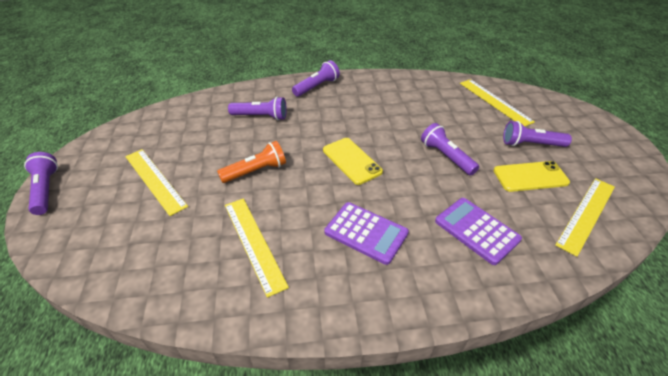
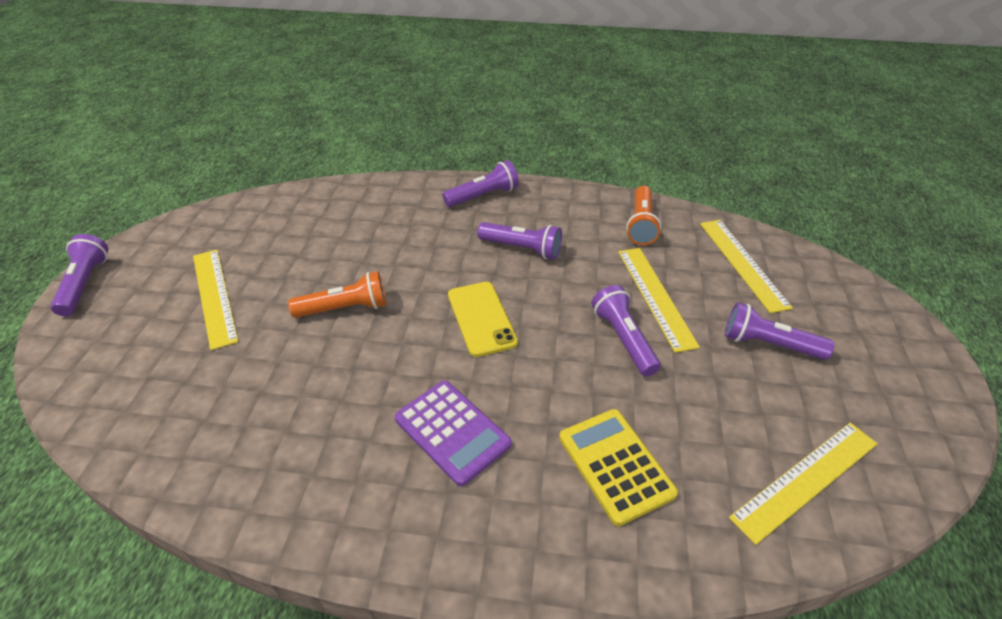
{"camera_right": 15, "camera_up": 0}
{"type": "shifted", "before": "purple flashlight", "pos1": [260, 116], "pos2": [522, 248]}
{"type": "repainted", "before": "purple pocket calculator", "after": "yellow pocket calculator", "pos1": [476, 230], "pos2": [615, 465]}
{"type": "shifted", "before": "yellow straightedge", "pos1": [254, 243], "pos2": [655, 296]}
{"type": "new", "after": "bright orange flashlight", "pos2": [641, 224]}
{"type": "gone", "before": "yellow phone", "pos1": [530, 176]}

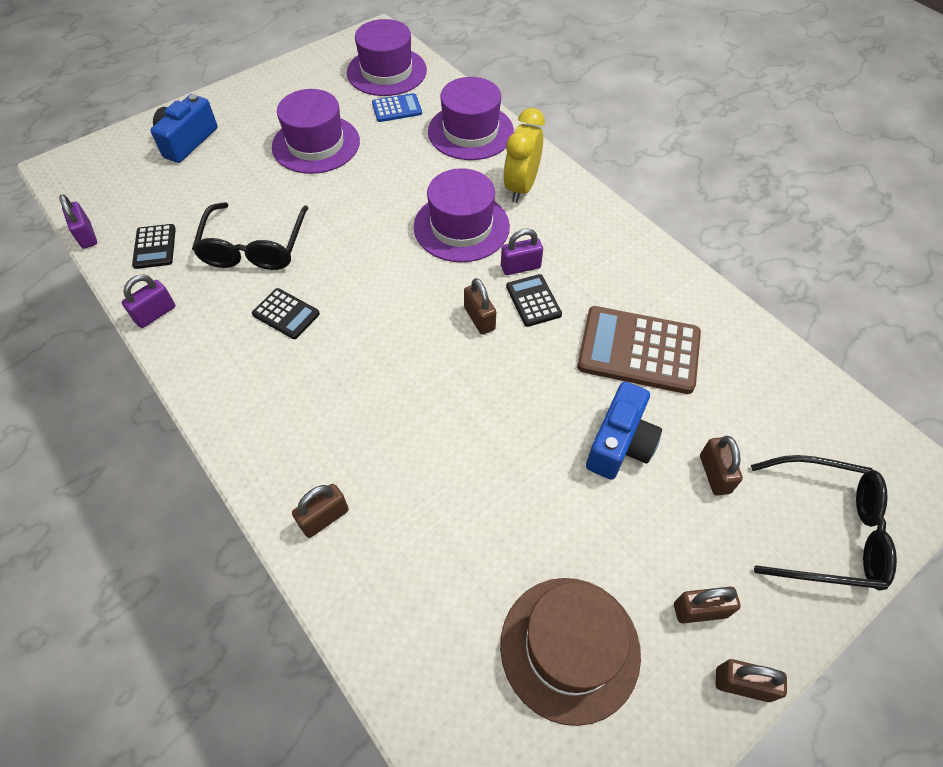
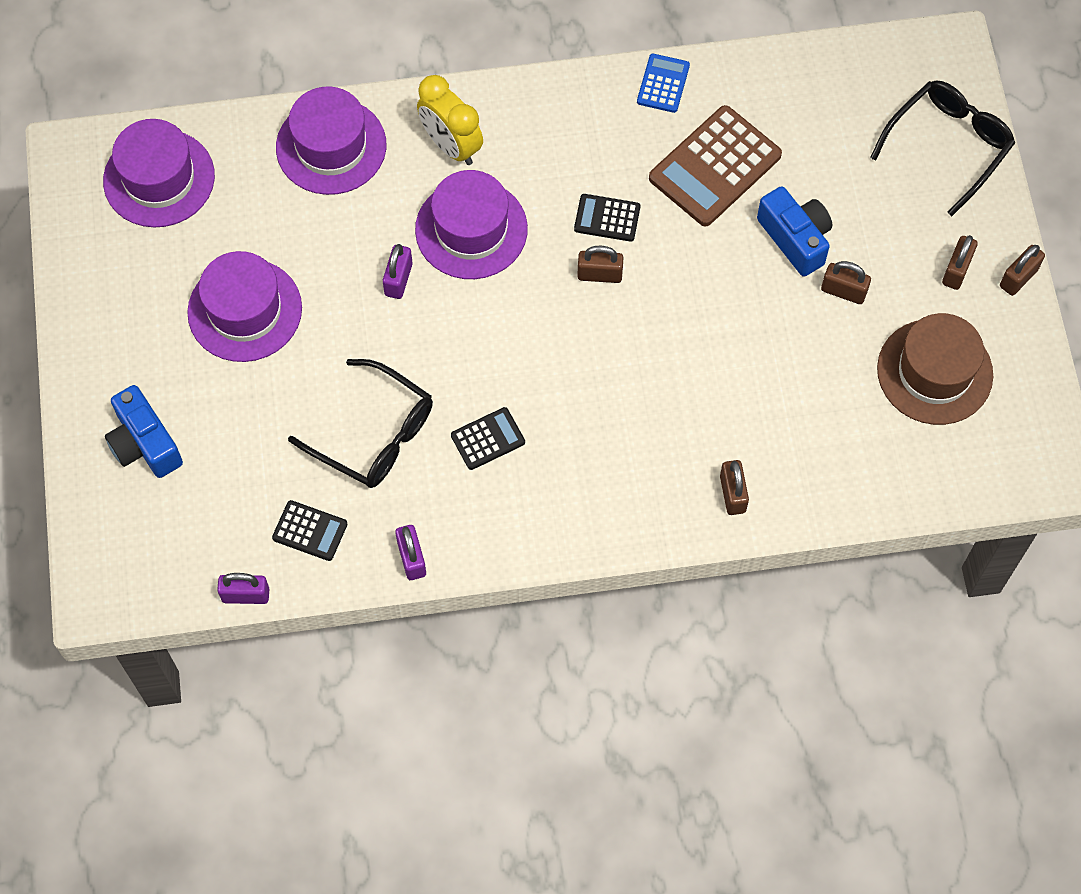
{"camera_right": -60, "camera_up": 10}
{"type": "shifted", "before": "purple padlock", "pos1": [520, 267], "pos2": [398, 279]}
{"type": "shifted", "before": "blue pocket calculator", "pos1": [397, 108], "pos2": [663, 83]}
{"type": "shifted", "before": "dark brown padlock", "pos1": [714, 474], "pos2": [843, 291]}

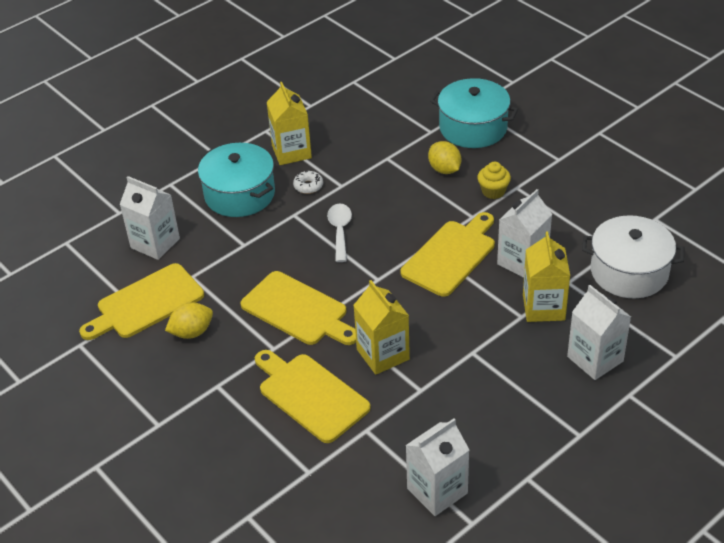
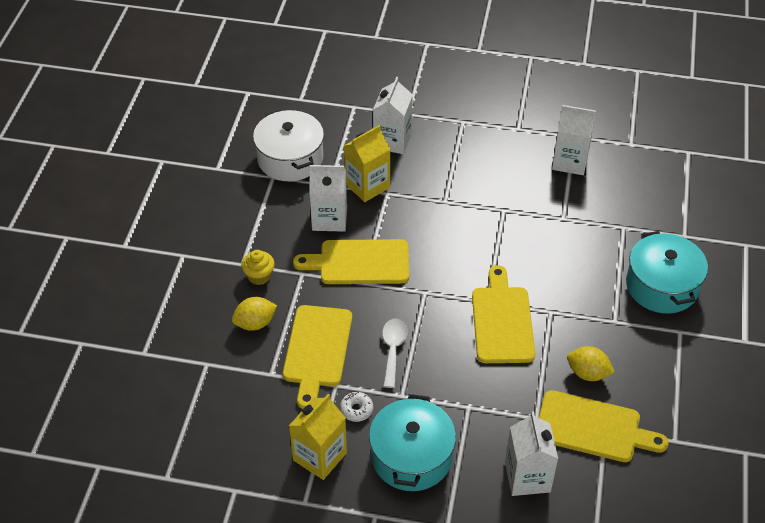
{"camera_right": -130, "camera_up": 5}
{"type": "rotated", "before": "yellow lemon", "pos1": [444, 169], "pos2": [255, 323], "turn": 45}
{"type": "shifted", "before": "yellow bread board", "pos1": [310, 395], "pos2": [317, 350]}
{"type": "rotated", "before": "white tablespoon", "pos1": [340, 231], "pos2": [393, 349], "turn": 135}
{"type": "shifted", "before": "aqua stockpot", "pos1": [473, 127], "pos2": [661, 286]}
{"type": "gone", "before": "yellow milk carton", "pos1": [383, 354]}

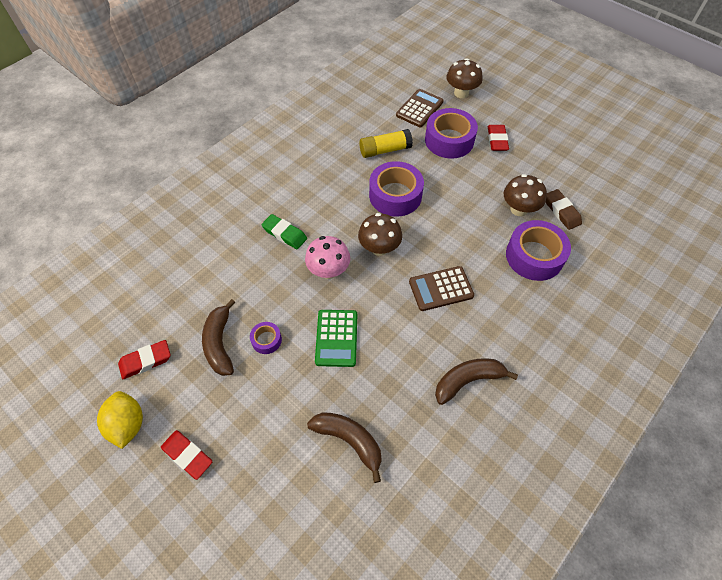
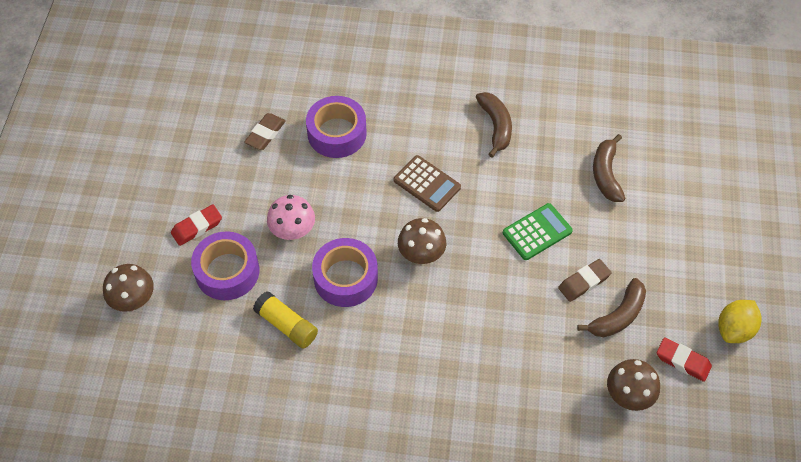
{"camera_right": -125, "camera_up": 0}
{"type": "shifted", "before": "pink fungus", "pos1": [328, 270], "pos2": [293, 231]}
{"type": "rotated", "before": "dark brown banana fruit", "pos1": [468, 381], "pos2": [495, 126], "turn": -135}
{"type": "swapped", "before": "purple roll of tape", "after": "dark brown pencil eraser", "pos1": [266, 340], "pos2": [584, 282]}
{"type": "shifted", "before": "dark brown fungus", "pos1": [519, 209], "pos2": [628, 395]}
{"type": "gone", "before": "red pencil eraser", "pos1": [187, 455]}
{"type": "gone", "before": "leaf-green pencil eraser", "pos1": [284, 234]}
{"type": "gone", "before": "dark brown pocket calculator", "pos1": [419, 109]}

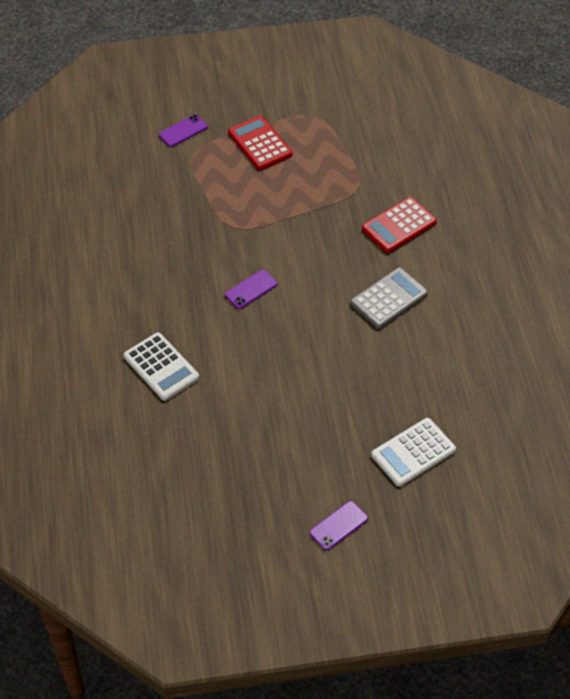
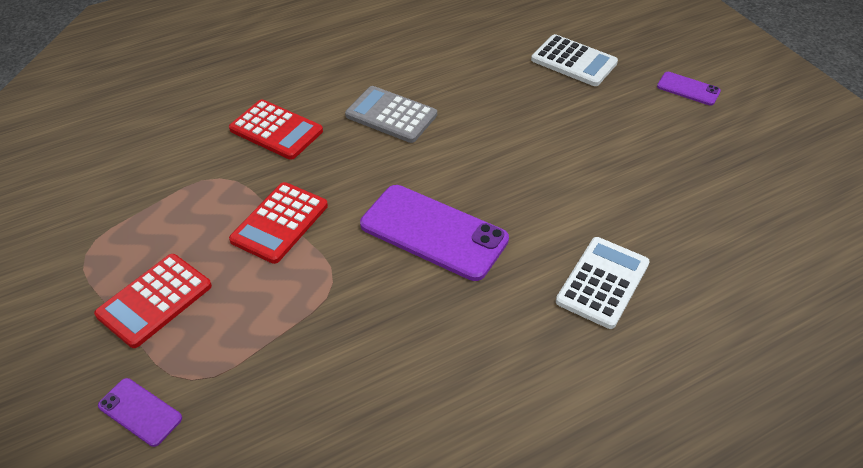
{"camera_right": -110, "camera_up": -5}
{"type": "new", "after": "red pocket calculator", "pos2": [279, 223]}
{"type": "scaled", "before": "purple phone", "pos1": [251, 289], "pos2": [433, 232], "scale": 2.03}

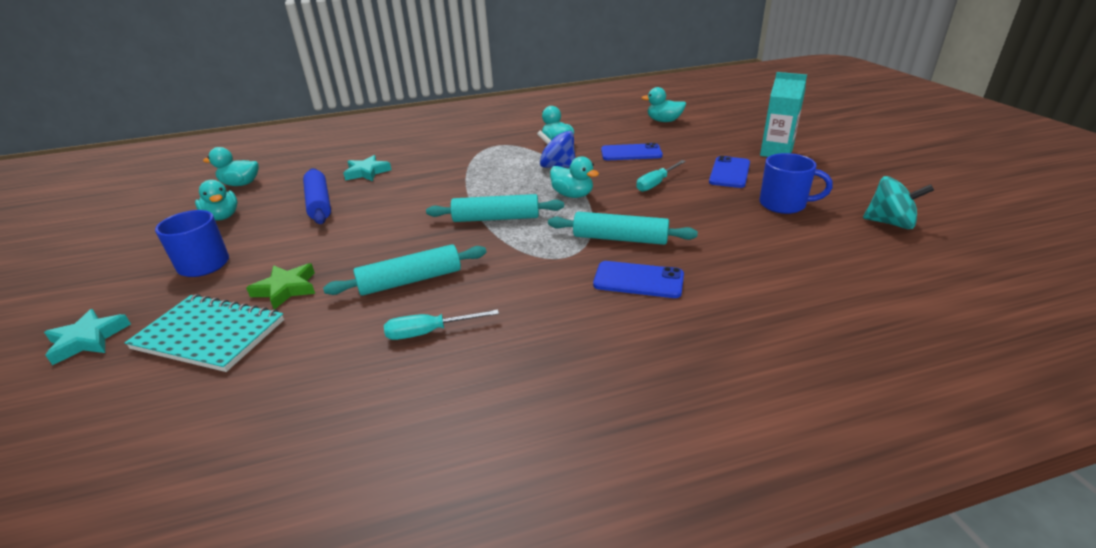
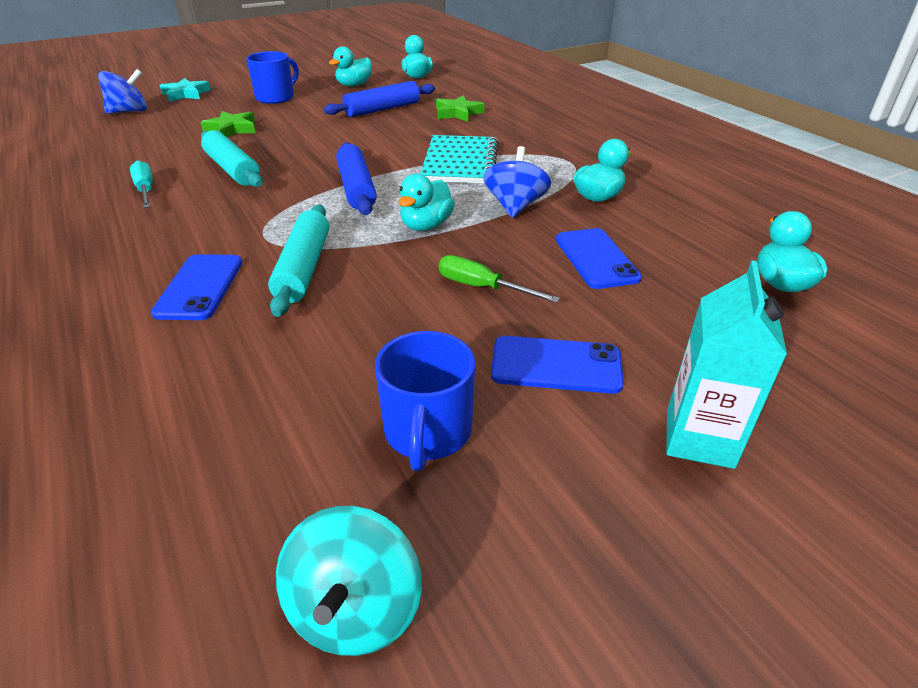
{"camera_right": 75, "camera_up": 5}
{"type": "new", "after": "blue whirligig", "pos2": [129, 111]}
{"type": "repainted", "before": "aqua dough roller", "after": "blue dough roller", "pos1": [496, 218], "pos2": [356, 188]}
{"type": "shifted", "before": "aqua notebook", "pos1": [209, 335], "pos2": [460, 162]}
{"type": "repainted", "before": "aqua five-pointed star", "after": "leaf-green five-pointed star", "pos1": [367, 172], "pos2": [458, 113]}
{"type": "repainted", "before": "aqua screwdriver", "after": "leaf-green screwdriver", "pos1": [656, 183], "pos2": [482, 287]}

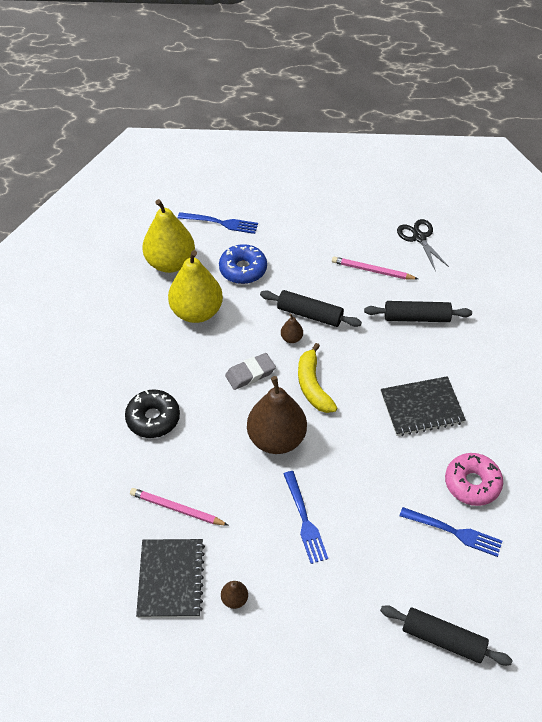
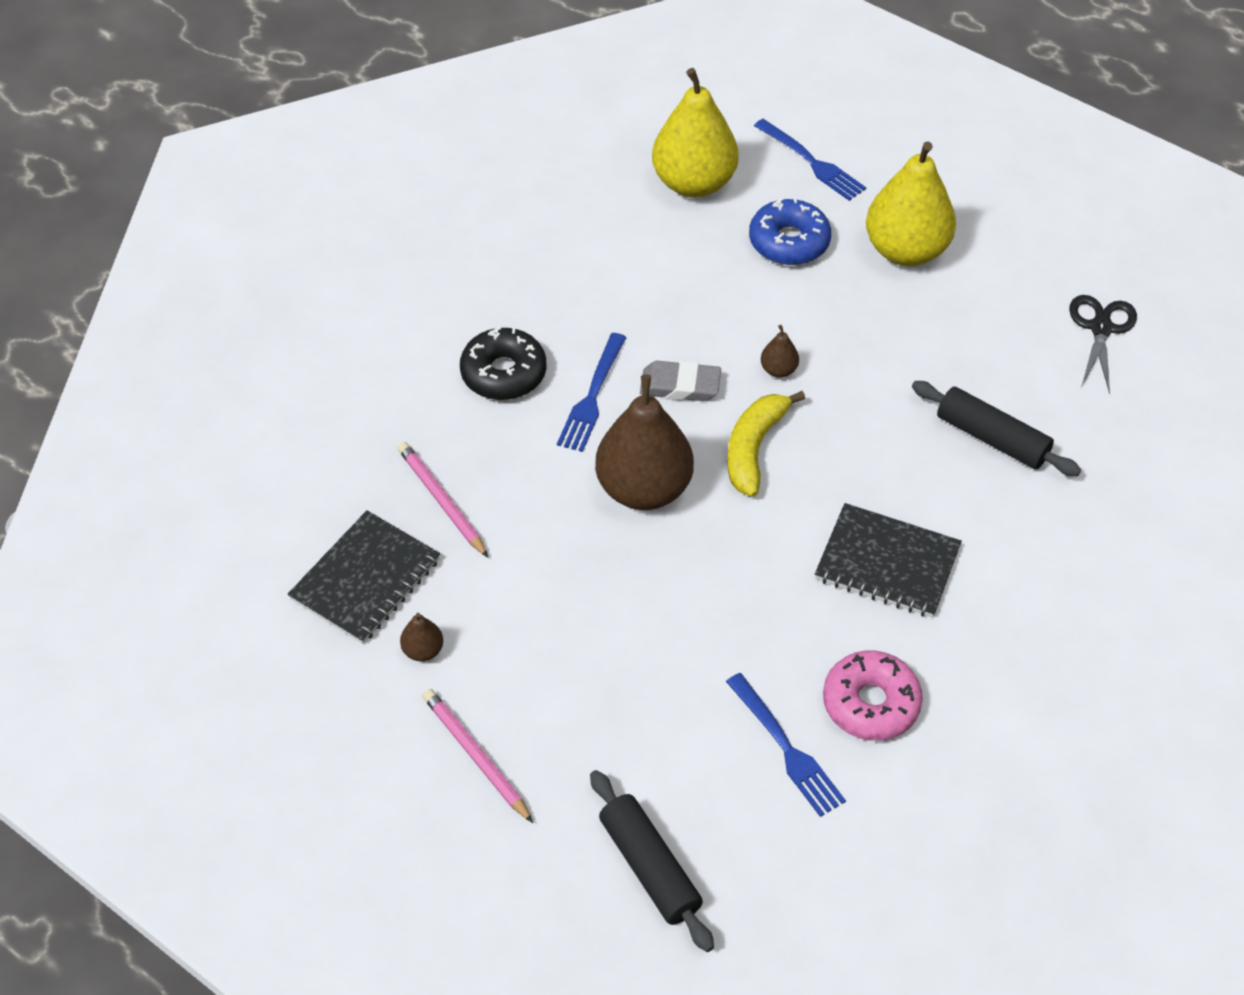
{"camera_right": 35, "camera_up": 0}
{"type": "shifted", "before": "pink pencil", "pos1": [372, 270], "pos2": [476, 756]}
{"type": "shifted", "before": "blue fork", "pos1": [304, 520], "pos2": [592, 396]}
{"type": "shifted", "before": "yellow pear", "pos1": [196, 312], "pos2": [905, 250]}
{"type": "gone", "before": "ebony dough roller", "pos1": [309, 314]}

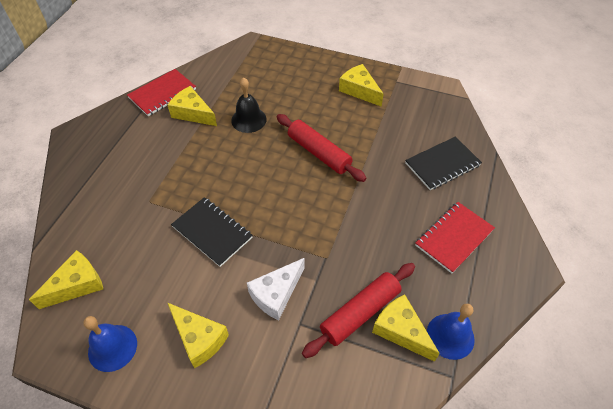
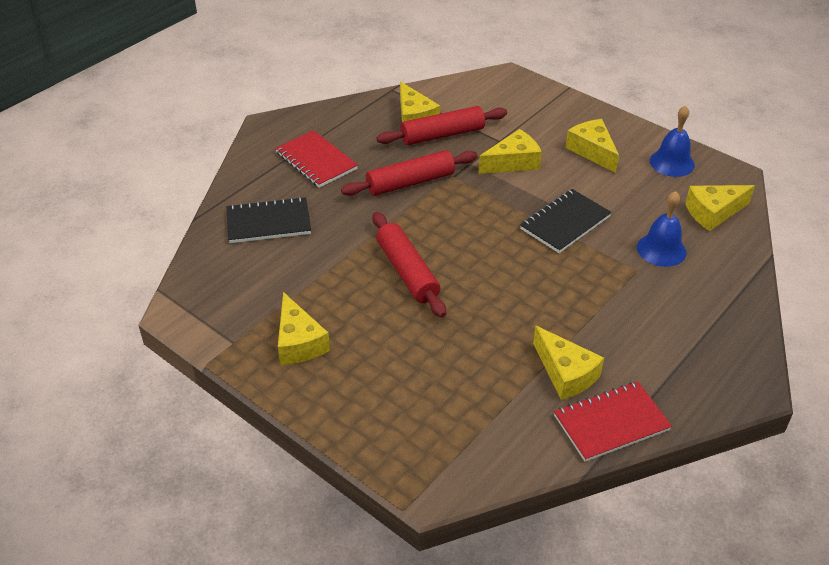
{"camera_right": -160, "camera_up": -10}
{"type": "rotated", "before": "red notebook", "pos1": [454, 238], "pos2": [316, 161], "turn": 75}
{"type": "new", "after": "red dough roller", "pos2": [410, 182]}
{"type": "repainted", "before": "white cheese wedge", "after": "yellow cheese wedge", "pos1": [276, 294], "pos2": [513, 162]}
{"type": "rotated", "before": "ebony notebook", "pos1": [212, 232], "pos2": [565, 223], "turn": 75}
{"type": "shifted", "before": "blue bell", "pos1": [450, 336], "pos2": [661, 249]}
{"type": "gone", "before": "ebony bell", "pos1": [248, 120]}

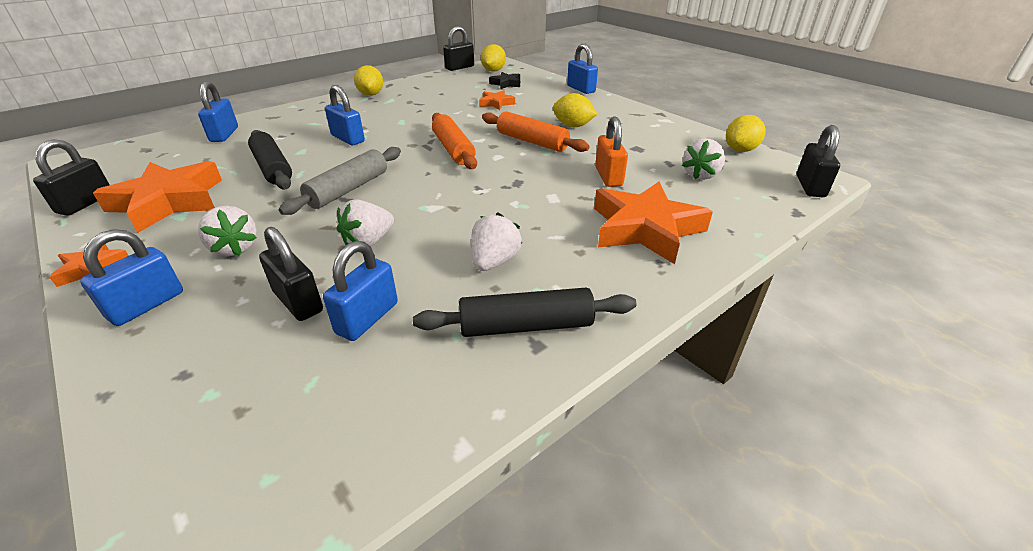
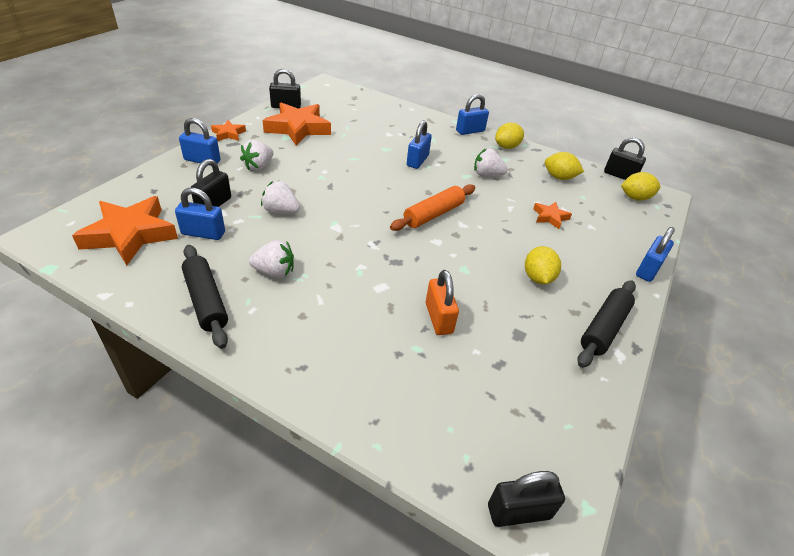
{"camera_right": 65, "camera_up": 5}
{"type": "shifted", "before": "bright orange five-pointed star", "pos1": [645, 228], "pos2": [130, 234]}
{"type": "rotated", "before": "bright orange padlock", "pos1": [608, 176], "pos2": [439, 318], "turn": -75}
{"type": "shifted", "before": "blue padlock", "pos1": [224, 134], "pos2": [470, 131]}
{"type": "shifted", "before": "white strawberry", "pos1": [701, 175], "pos2": [486, 175]}
{"type": "shifted", "before": "yellow lemon", "pos1": [740, 150], "pos2": [559, 177]}
{"type": "shifted", "before": "ebony dough roller", "pos1": [272, 168], "pos2": [603, 328]}
{"type": "gone", "before": "ash-grey dough roller", "pos1": [348, 189]}
{"type": "gone", "before": "bright orange dough roller", "pos1": [532, 141]}
{"type": "gone", "before": "ebony five-pointed star", "pos1": [506, 84]}

